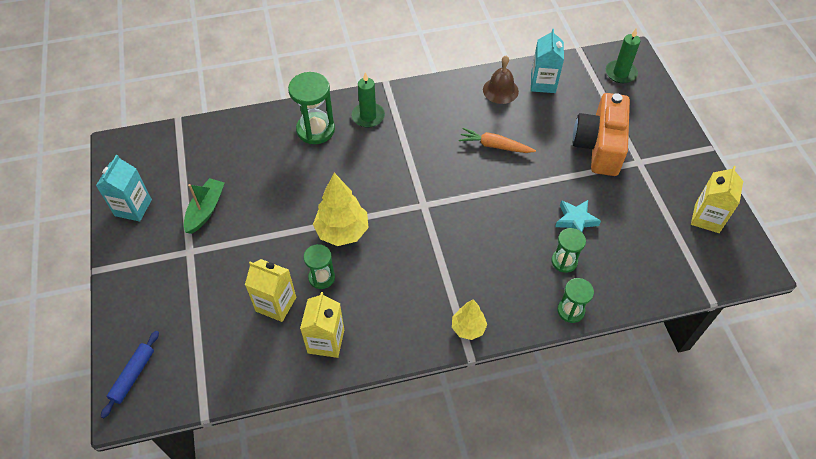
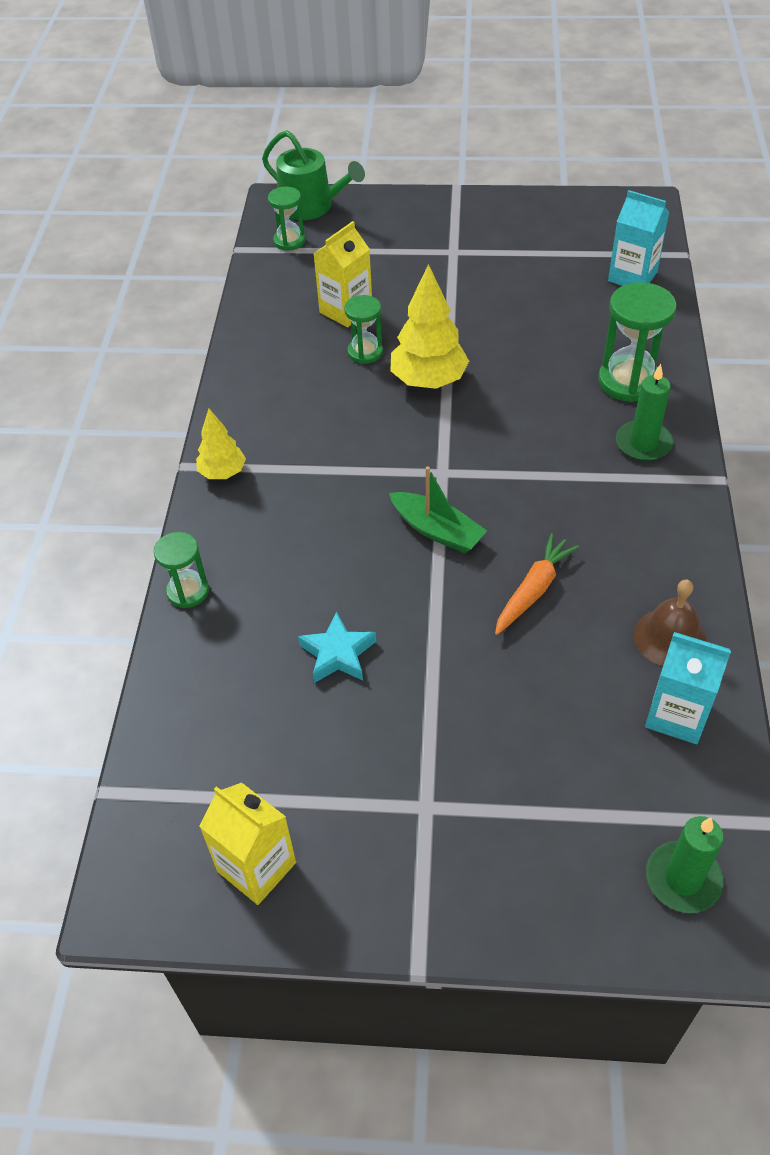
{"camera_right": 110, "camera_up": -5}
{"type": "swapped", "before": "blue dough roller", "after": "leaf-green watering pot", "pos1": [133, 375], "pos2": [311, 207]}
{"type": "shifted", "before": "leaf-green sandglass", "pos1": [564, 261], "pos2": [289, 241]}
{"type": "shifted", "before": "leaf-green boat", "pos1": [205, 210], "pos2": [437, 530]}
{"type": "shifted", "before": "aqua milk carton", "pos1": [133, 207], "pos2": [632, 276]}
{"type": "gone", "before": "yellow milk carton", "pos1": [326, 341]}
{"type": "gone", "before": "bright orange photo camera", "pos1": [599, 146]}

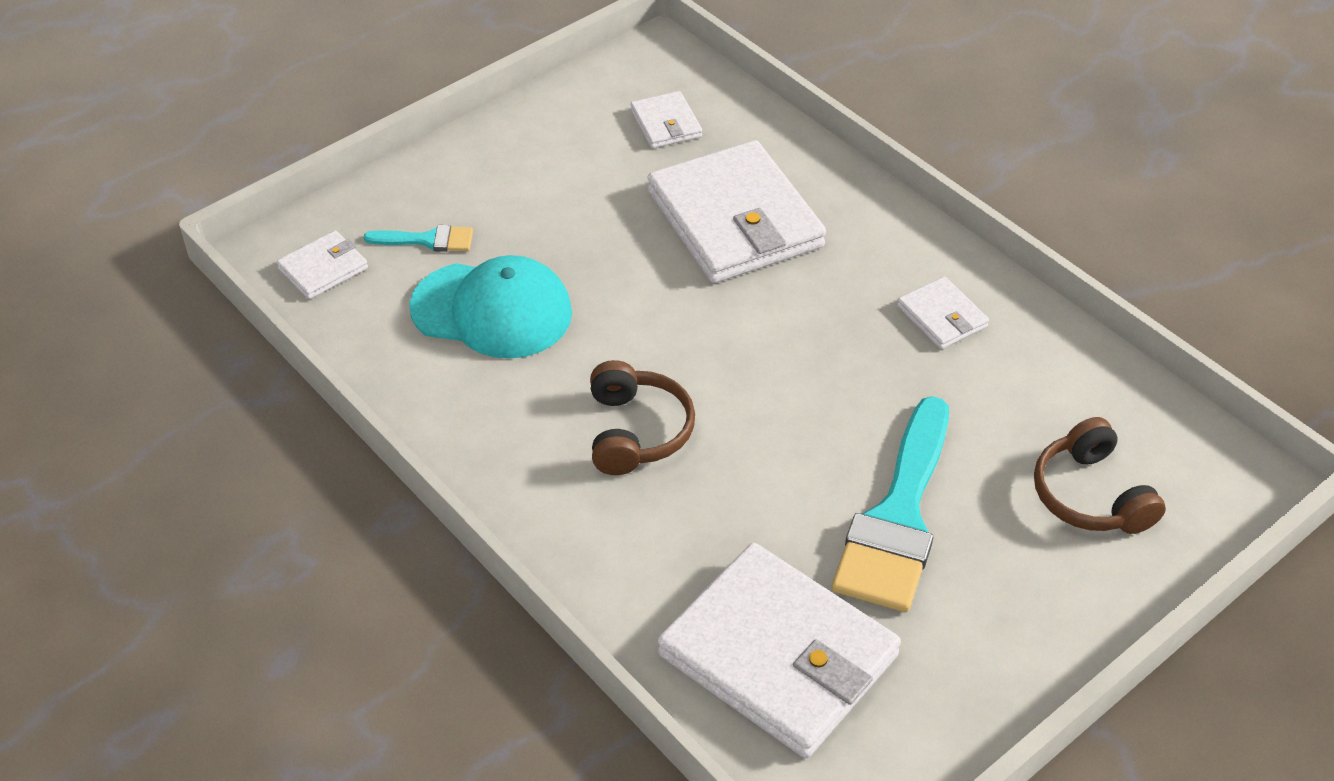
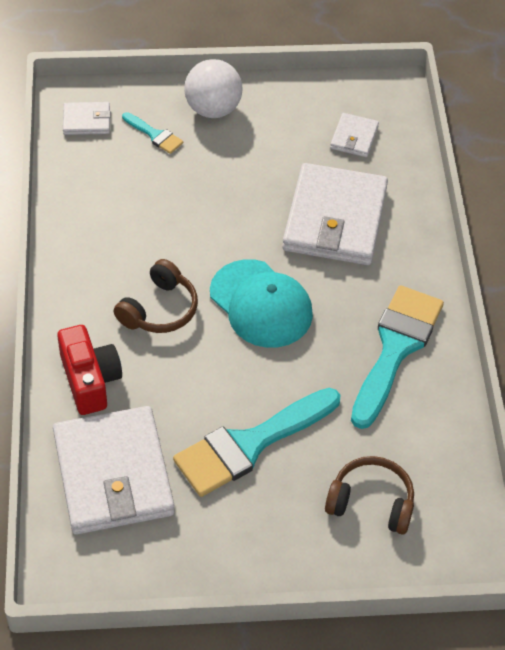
{"camera_right": 35, "camera_up": 5}
{"type": "new", "after": "red photo camera", "pos2": [90, 380]}
{"type": "new", "after": "white play ball", "pos2": [213, 109]}
{"type": "shifted", "before": "aqua baseball cap", "pos1": [492, 310], "pos2": [261, 304]}
{"type": "rotated", "before": "dark brown headphones", "pos1": [1091, 495], "pos2": [371, 503], "turn": 90}
{"type": "swapped", "before": "white card wallet", "after": "aqua paintbrush", "pos1": [942, 316], "pos2": [395, 348]}

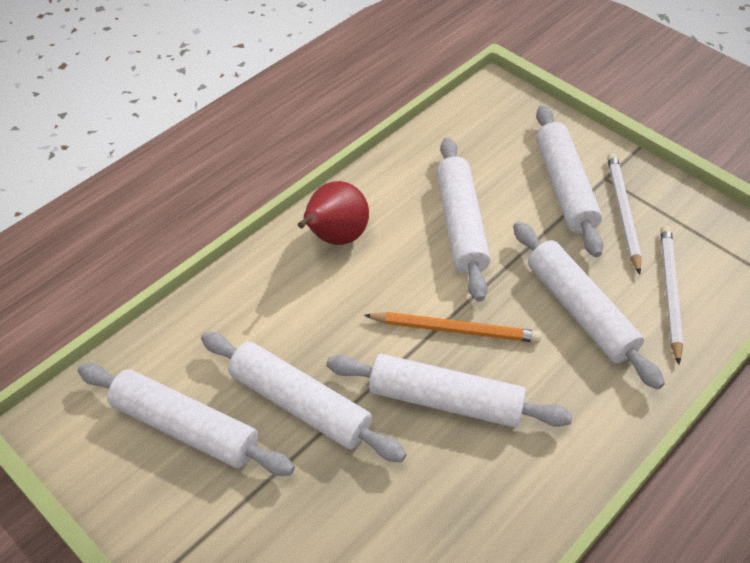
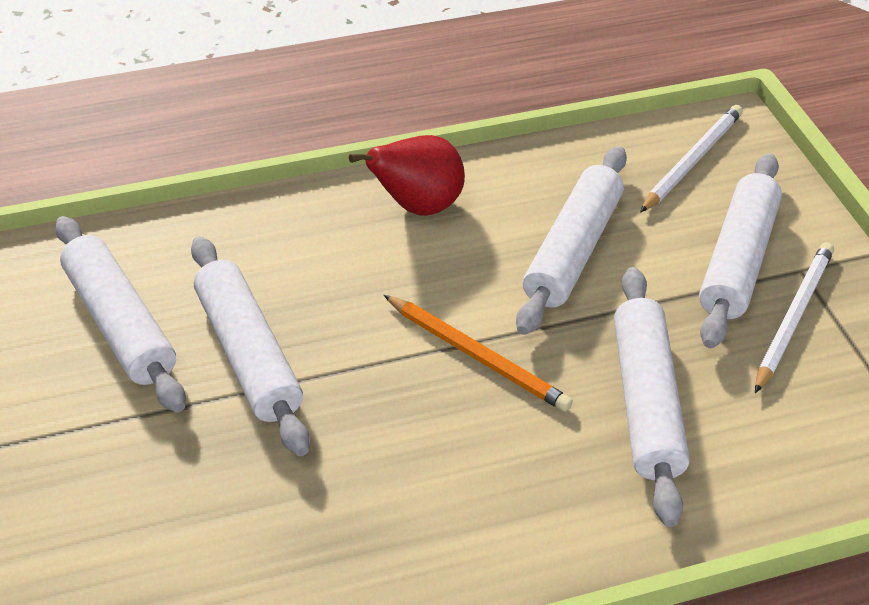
{"camera_right": 30, "camera_up": -5}
{"type": "shifted", "before": "white pencil", "pos1": [669, 292], "pos2": [692, 160]}
{"type": "gone", "before": "white dough roller", "pos1": [445, 400]}

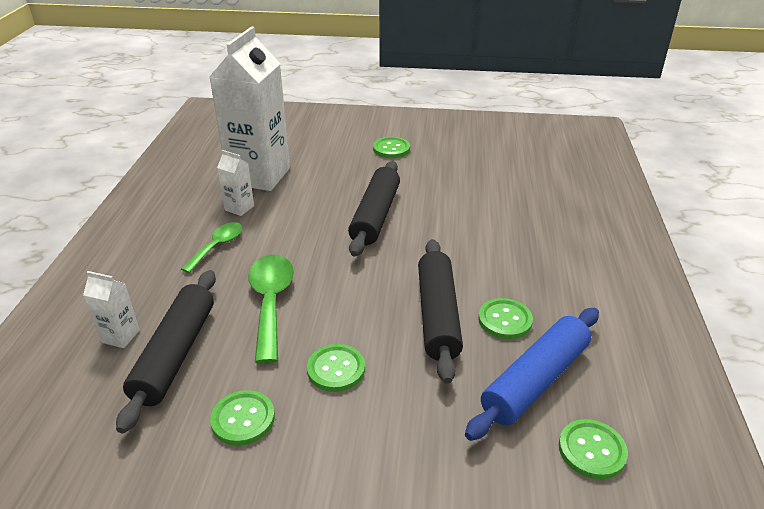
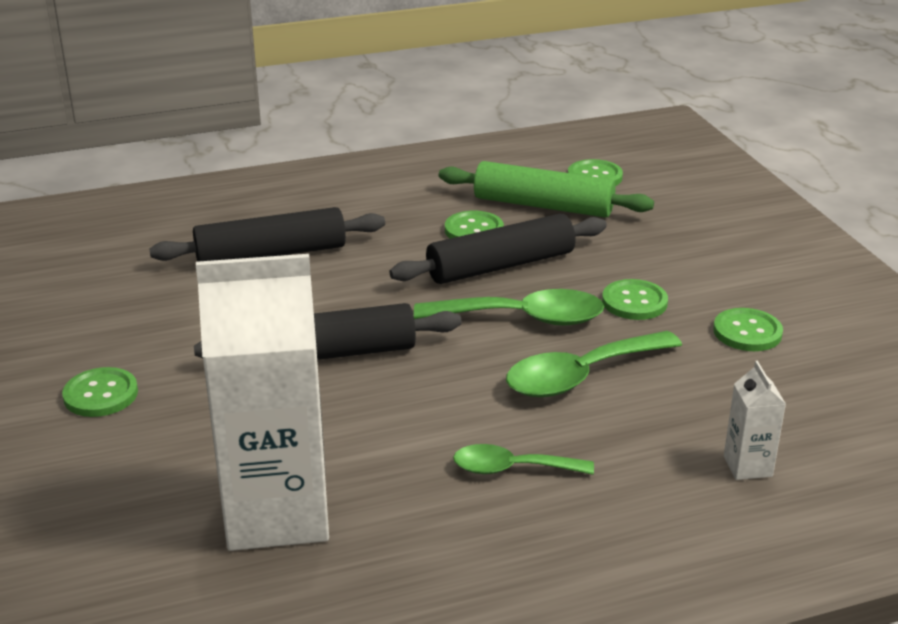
{"camera_right": -115, "camera_up": -5}
{"type": "shifted", "before": "ebony dough roller", "pos1": [175, 354], "pos2": [271, 254]}
{"type": "new", "after": "leaf-green tablespoon", "pos2": [523, 319]}
{"type": "repainted", "before": "blue dough roller", "after": "leaf-green dough roller", "pos1": [535, 381], "pos2": [543, 205]}
{"type": "gone", "before": "white milk carton", "pos1": [239, 208]}

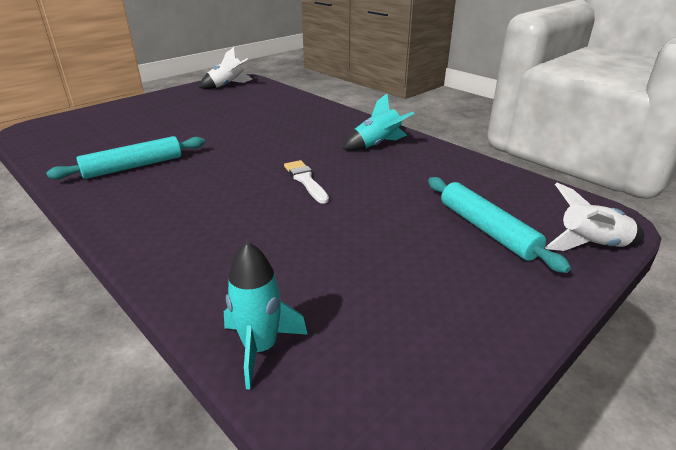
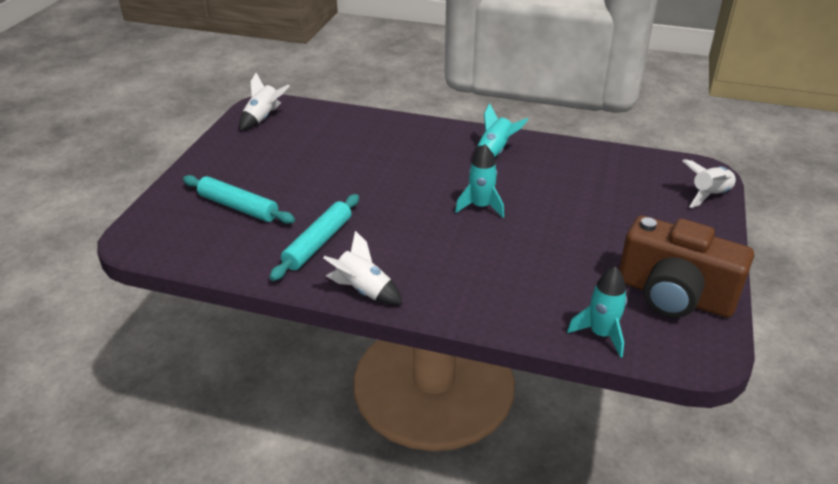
{"camera_right": -30, "camera_up": 5}
{"type": "shifted", "before": "aqua dough roller", "pos1": [486, 230], "pos2": [238, 207]}
{"type": "new", "after": "white spaceship", "pos2": [363, 290]}
{"type": "swapped", "before": "white paintbrush", "after": "aqua spaceship", "pos1": [305, 180], "pos2": [481, 207]}
{"type": "new", "after": "dark brown photo camera", "pos2": [674, 295]}

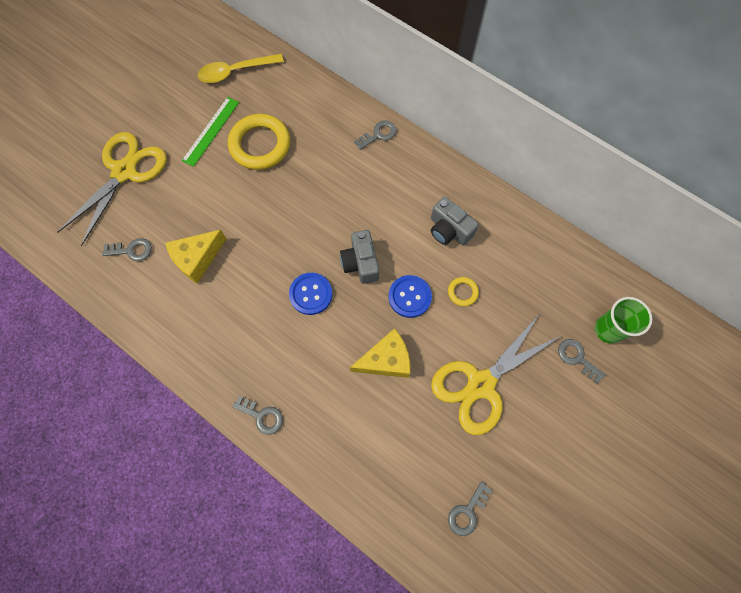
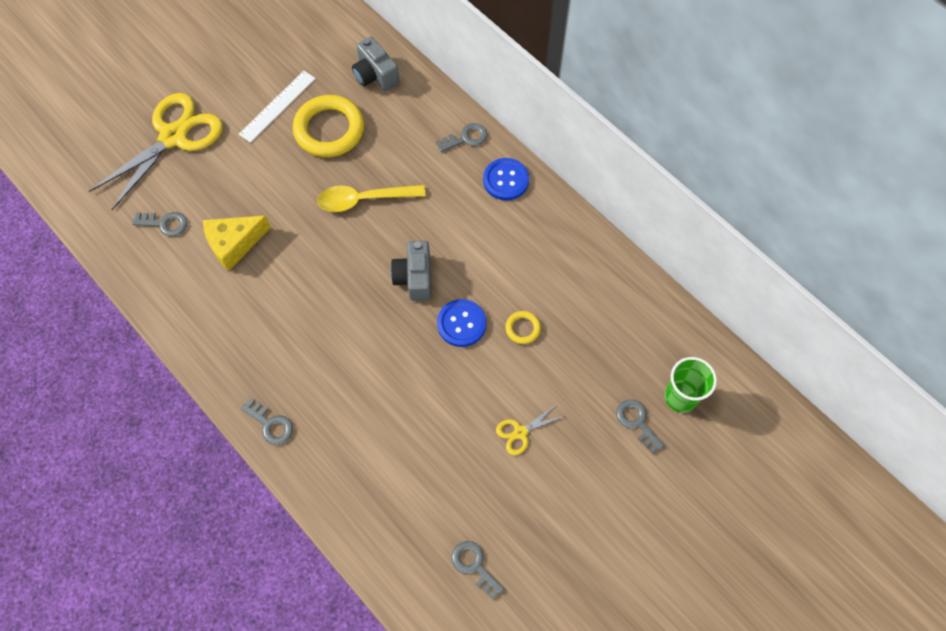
{"camera_right": 10, "camera_up": -5}
{"type": "repainted", "before": "leaf-green straightedge", "after": "white straightedge", "pos1": [211, 131], "pos2": [277, 106]}
{"type": "shifted", "before": "yellow tablespoon", "pos1": [235, 72], "pos2": [364, 200]}
{"type": "shifted", "before": "ash-grey photo camera", "pos1": [449, 230], "pos2": [375, 75]}
{"type": "rotated", "before": "ash-grey latchkey", "pos1": [467, 512], "pos2": [474, 565], "turn": 90}
{"type": "shifted", "before": "blue button", "pos1": [311, 294], "pos2": [506, 180]}
{"type": "scaled", "before": "yellow scissors", "pos1": [480, 385], "pos2": [520, 432], "scale": 0.43}
{"type": "gone", "before": "yellow cheese wedge", "pos1": [386, 360]}

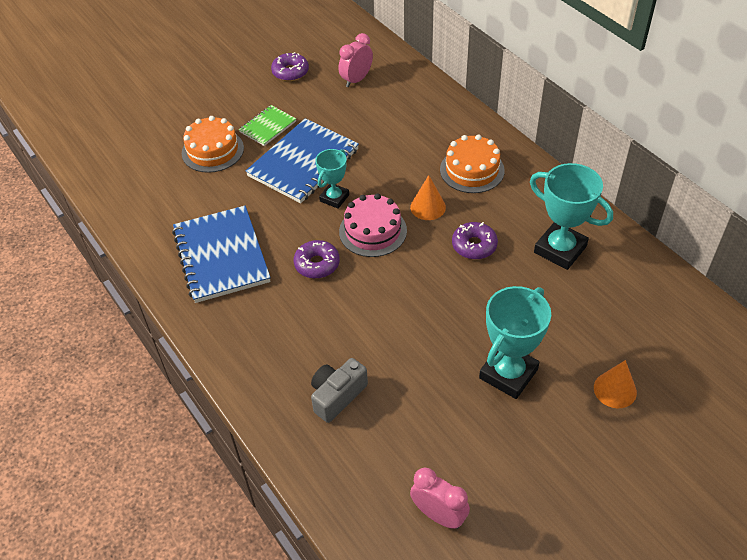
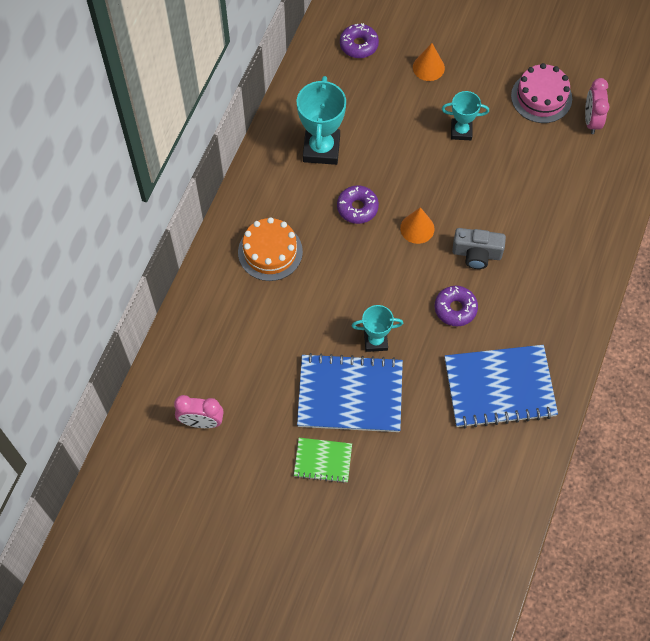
{"camera_right": -125, "camera_up": 15}
{"type": "shifted", "before": "purple doughnut", "pos1": [290, 72], "pos2": [359, 45]}
{"type": "shifted", "before": "bright orange cone shape", "pos1": [428, 207], "pos2": [417, 228]}
{"type": "scaled", "before": "aqua award cup", "pos1": [508, 374], "pos2": [461, 131], "scale": 0.6}
{"type": "rotated", "before": "blue notebook", "pos1": [221, 256], "pos2": [499, 387], "turn": 45}
{"type": "shifted", "before": "ash-grey photo camera", "pos1": [337, 396], "pos2": [476, 254]}
{"type": "shifted", "before": "pink gateau", "pos1": [373, 231], "pos2": [541, 97]}
{"type": "gone", "before": "bright orange gateau", "pos1": [212, 150]}

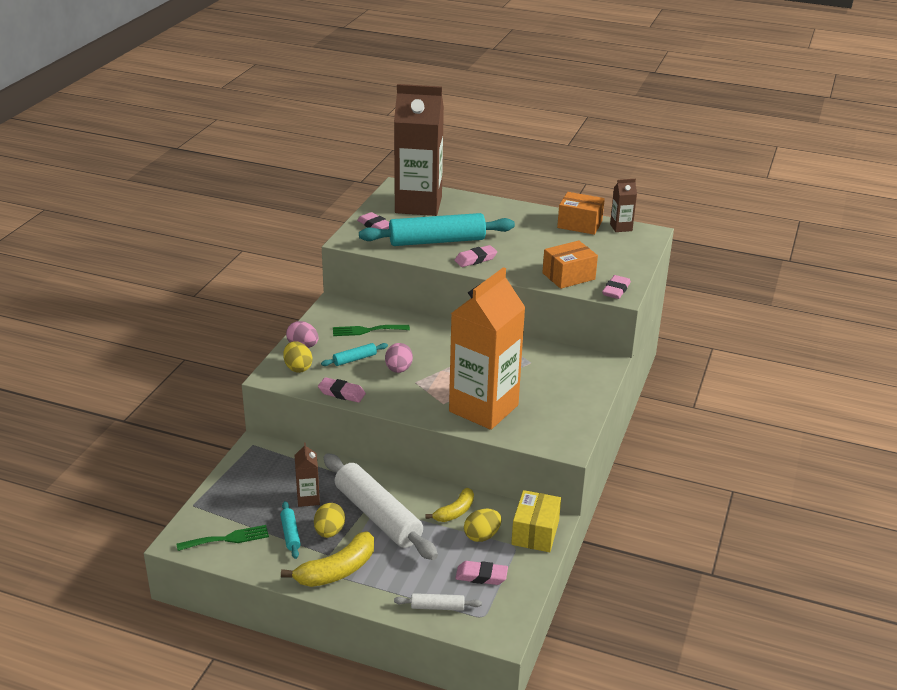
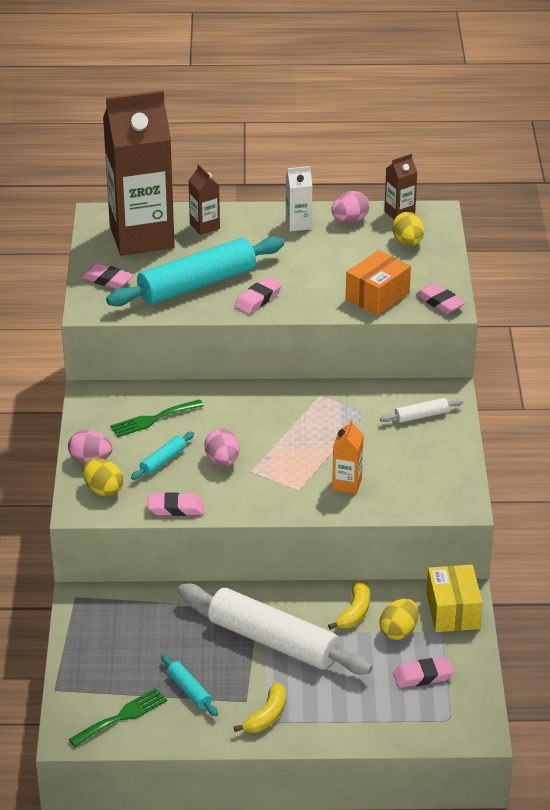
{"camera_right": -20, "camera_up": 5}
{"type": "shifted", "before": "dark brown milk carton", "pos1": [308, 499], "pos2": [204, 226]}
{"type": "scaled", "before": "yellow banana fruit", "pos1": [337, 570], "pos2": [267, 716], "scale": 0.63}
{"type": "new", "after": "white milk carton", "pos2": [298, 224]}
{"type": "swapped", "before": "bright orange box", "after": "pink egg shape", "pos1": [579, 224], "pos2": [350, 220]}
{"type": "scaled", "before": "bright orange milk carton", "pos1": [483, 408], "pos2": [347, 484], "scale": 0.41}
{"type": "shifted", "before": "white dough roller", "pos1": [437, 607], "pos2": [421, 416]}
{"type": "shifted", "before": "yellow egg shape", "pos1": [329, 532], "pos2": [408, 242]}
{"type": "rotated", "before": "pink pencil eraser", "pos1": [616, 290], "pos2": [440, 302], "turn": -45}

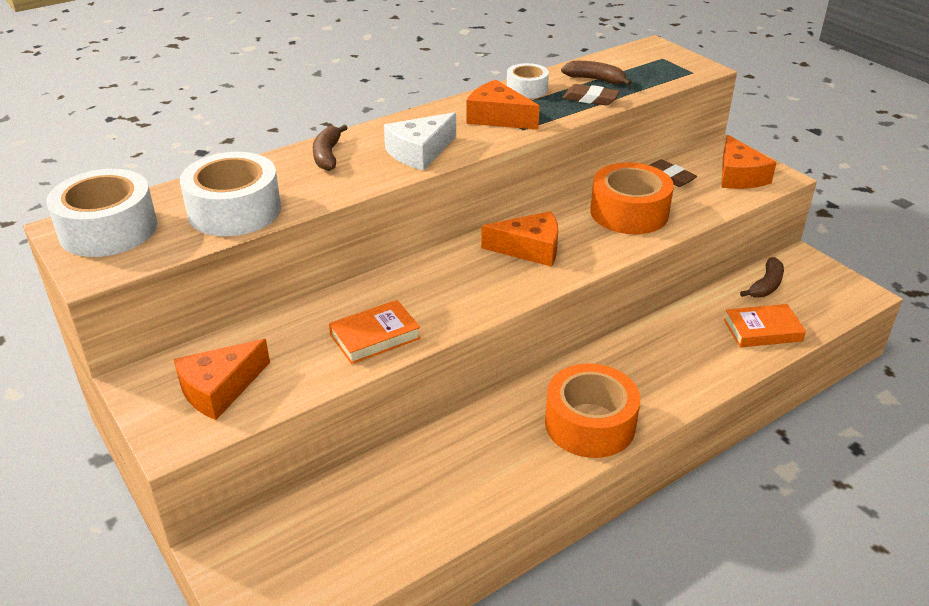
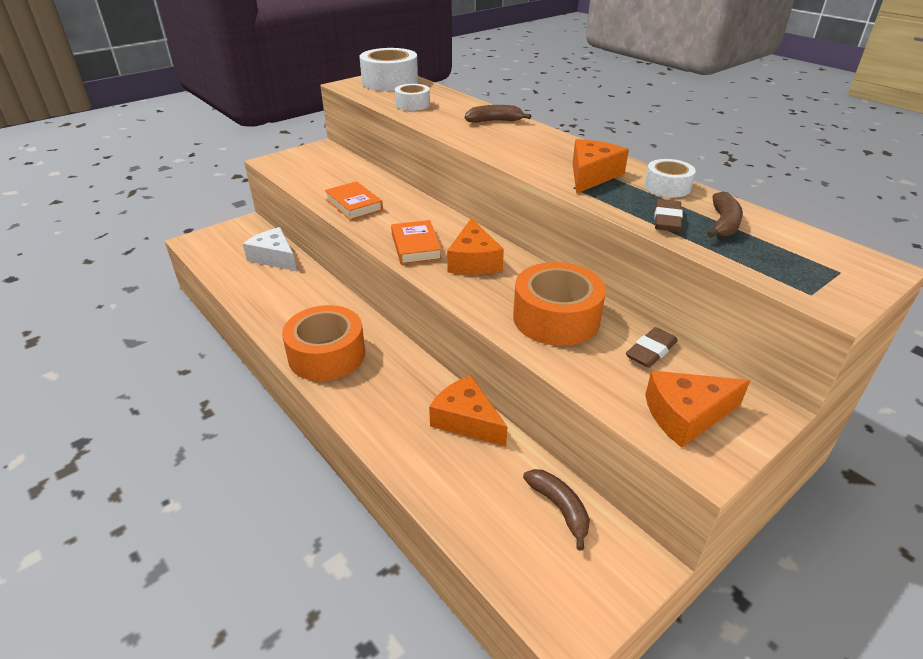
{"camera_right": 85, "camera_up": 0}
{"type": "shifted", "before": "white cheese wedge", "pos1": [420, 152], "pos2": [274, 258]}
{"type": "shifted", "before": "bright orange book", "pos1": [762, 330], "pos2": [416, 247]}
{"type": "scaled", "before": "white roll of tape", "pos1": [234, 210], "pos2": [412, 104], "scale": 0.56}
{"type": "shifted", "before": "bright orange cheese wedge", "pos1": [219, 389], "pos2": [466, 420]}
{"type": "rotated", "before": "dark brown banana fruit", "pos1": [766, 285], "pos2": [559, 508], "turn": -150}

